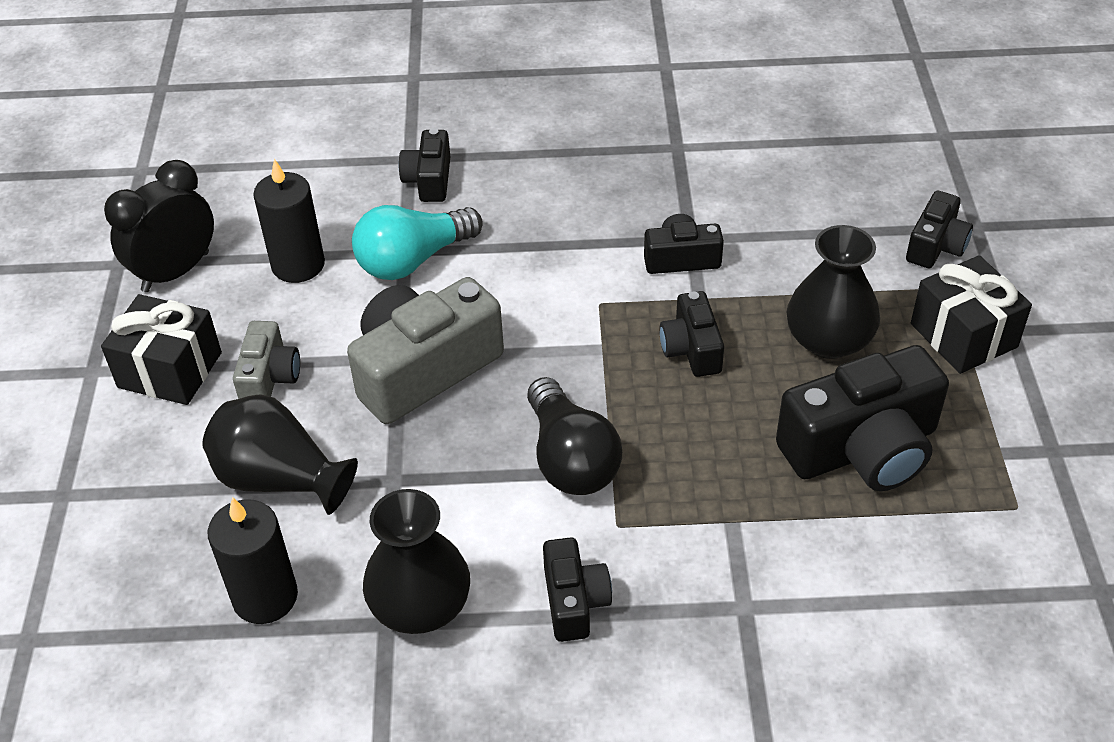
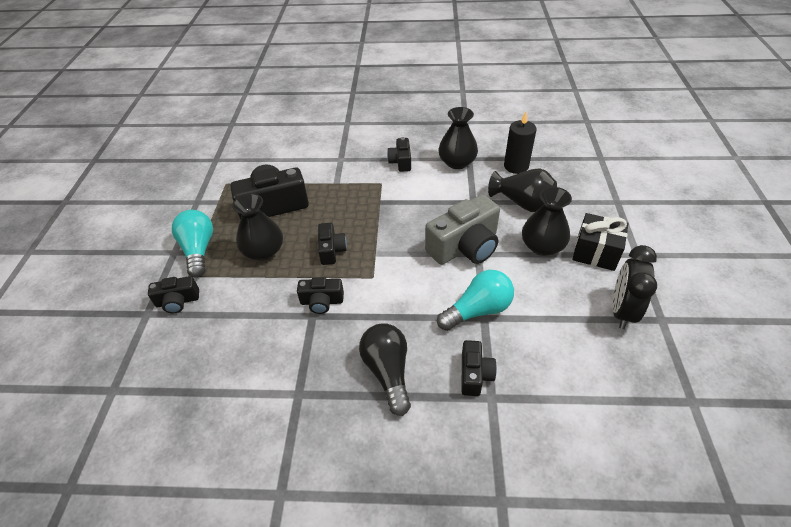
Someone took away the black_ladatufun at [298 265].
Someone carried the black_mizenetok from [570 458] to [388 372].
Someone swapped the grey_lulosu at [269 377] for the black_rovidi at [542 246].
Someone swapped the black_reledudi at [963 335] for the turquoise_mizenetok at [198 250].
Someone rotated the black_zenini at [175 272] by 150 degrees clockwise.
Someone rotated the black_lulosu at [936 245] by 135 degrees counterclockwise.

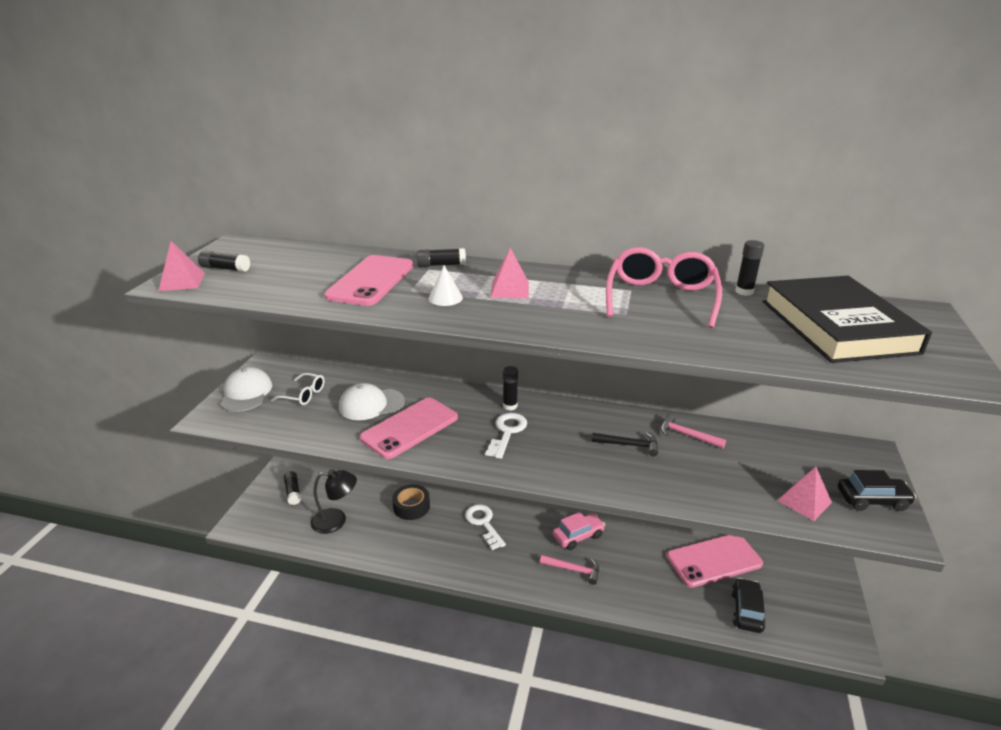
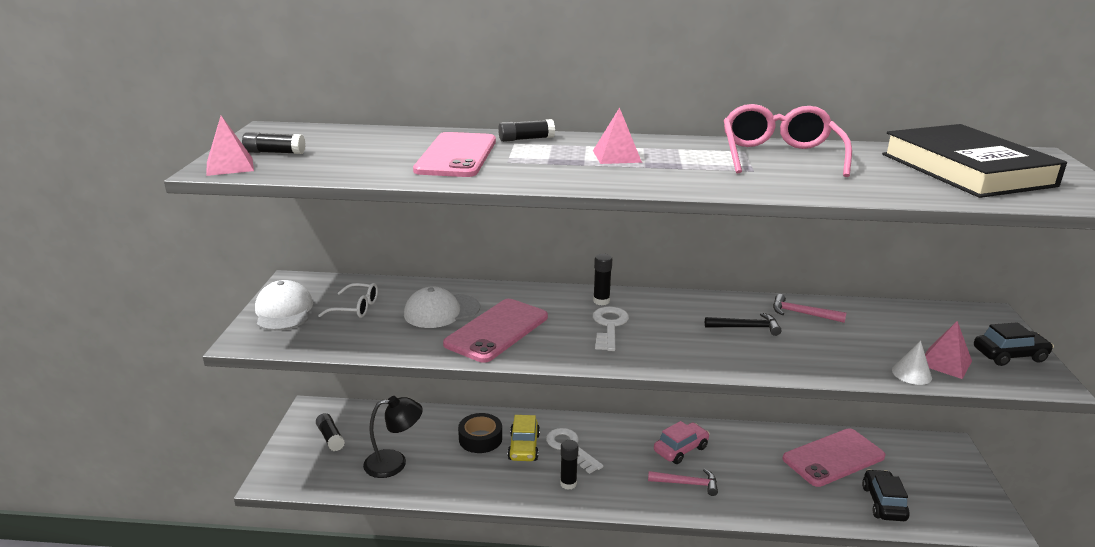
Someone put down the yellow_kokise at [524 447].
Someone carried the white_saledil from [445 298] to [911 374].
Someone carried the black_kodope from [744 292] to [568 483].

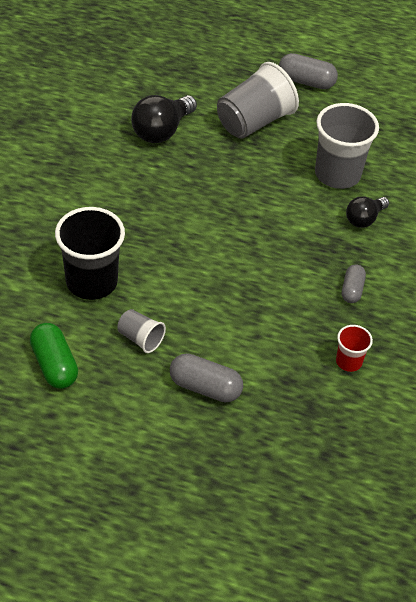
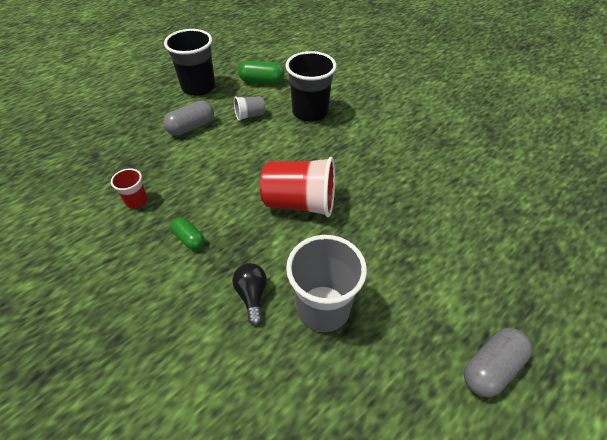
Someone took away the black_mizenetok at [161 131].
Someone took away the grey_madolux at [254 122].
Someone put down the black_madolux at [198 87].
Someone put down the red_madolux at [300 203].
Someone repainted the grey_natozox at [352 290], which became the green_natozox at [189 239].

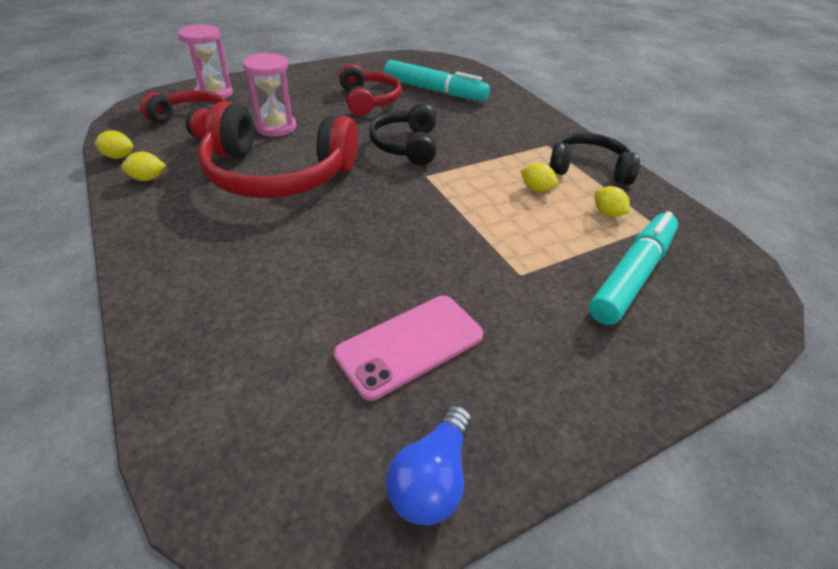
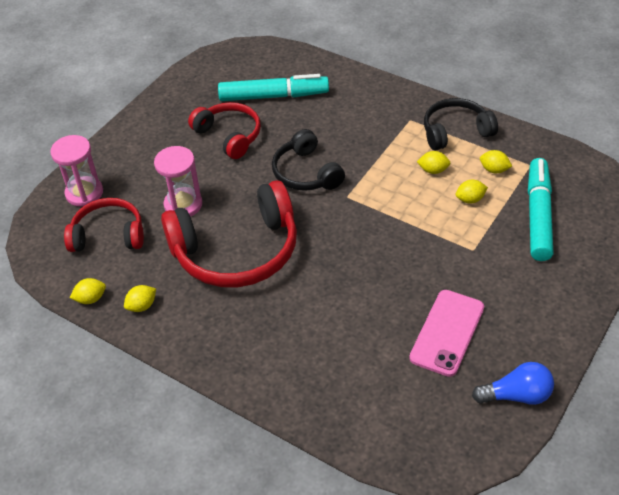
Someone put down the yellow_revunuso at [470 199].
Someone rotated the blue_mizenetok at [432 478] by 90 degrees counterclockwise.

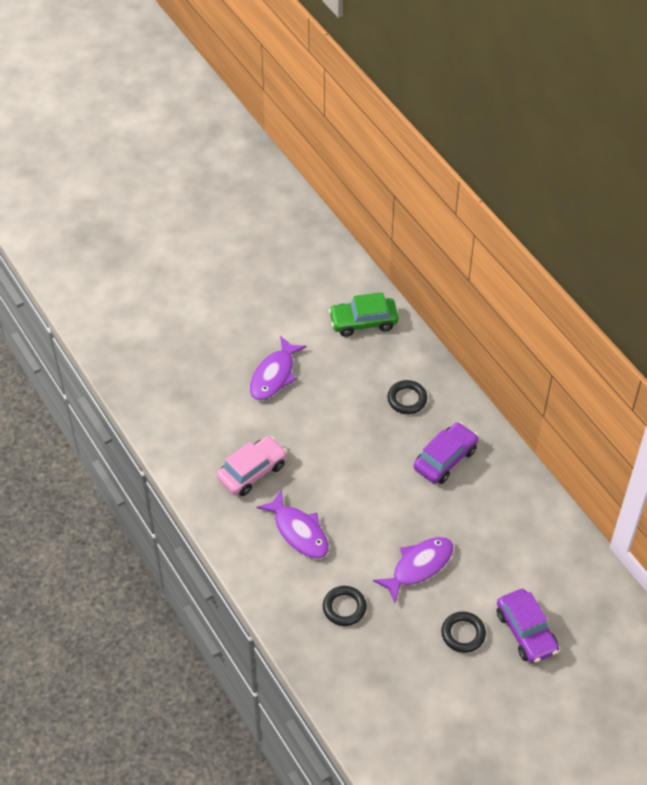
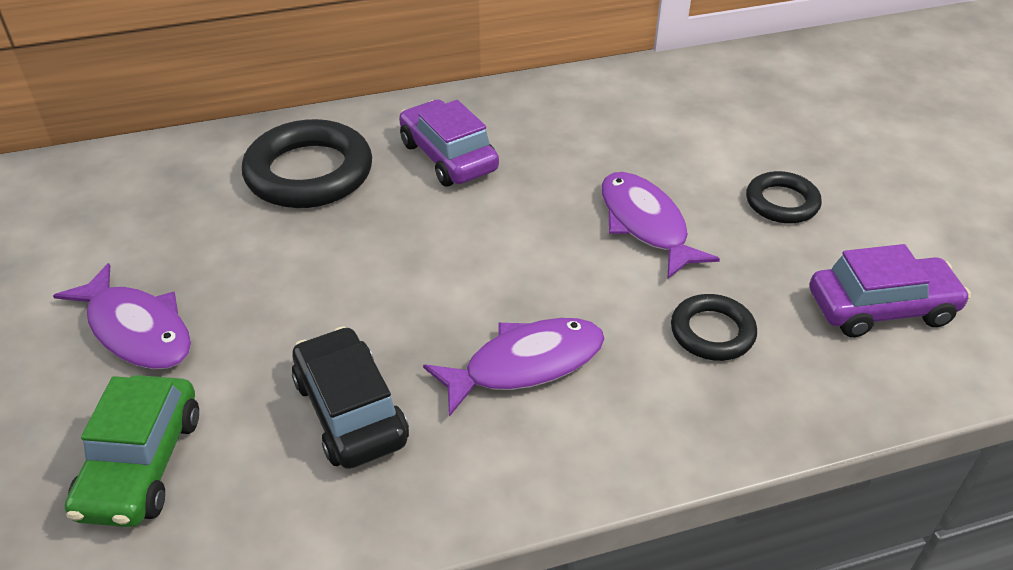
Someone carried the green_kokise from [363 322] to [141 464].
Someone carried the purple_kokise from [526 631] to [881 308].
Someone repainted the pink_kokise at [252 471], which became the black_kokise at [350 411].
Someone scaled the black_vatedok at [407 399] by 1.81.

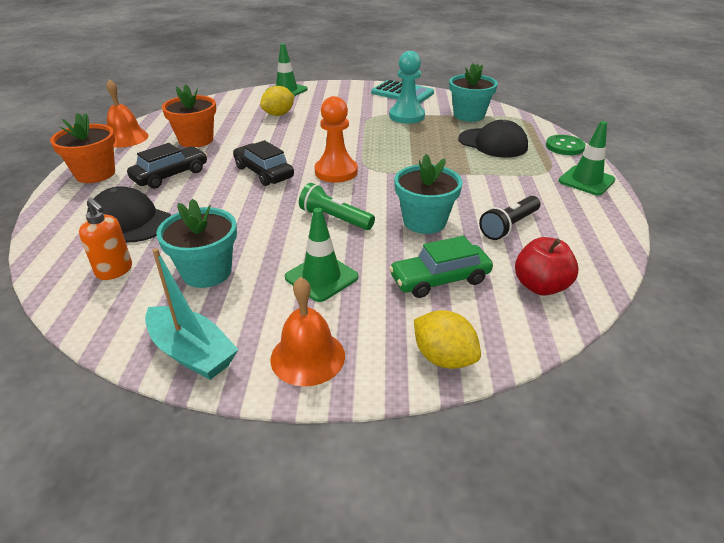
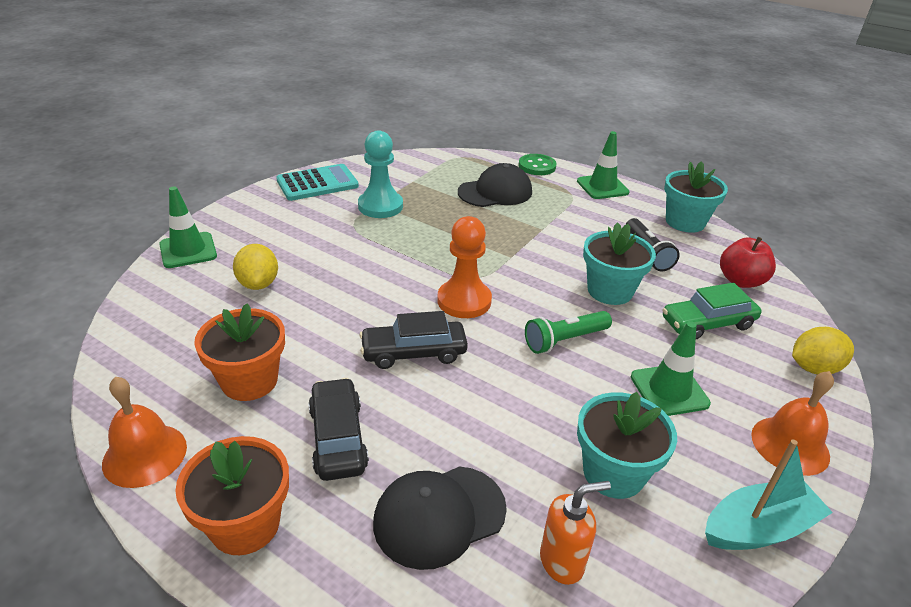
Someone carried the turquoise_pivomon from [469 115] to [685 222].
Someone rotated the green_kokise at [440 279] by 60 degrees clockwise.

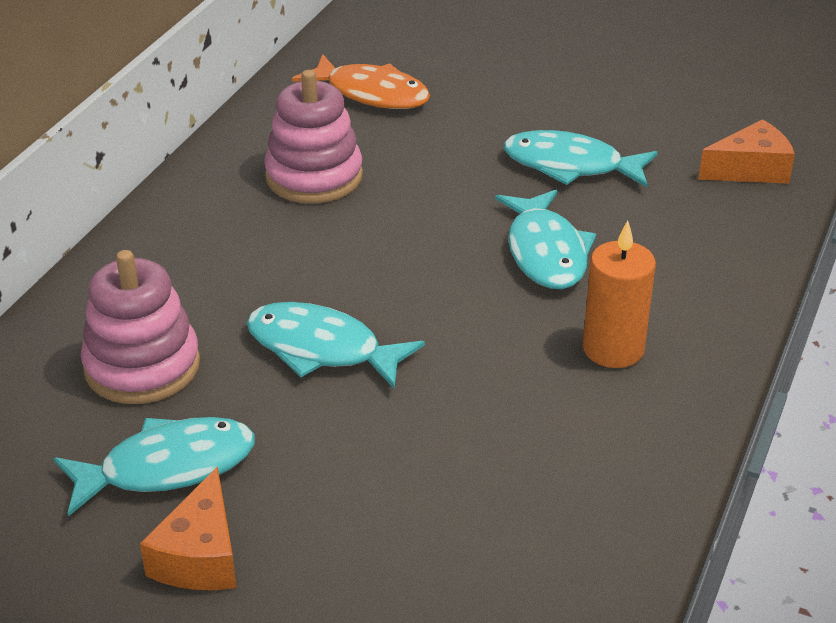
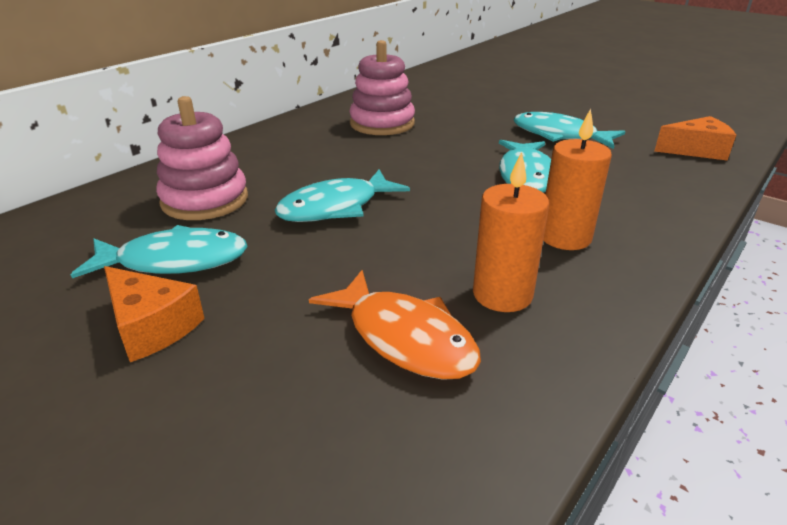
Someone put down the orange_ladatufun at [502 294].
Someone carried the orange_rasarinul from [371 93] to [405 337].
Someone rotated the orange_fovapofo at [200 556] by 75 degrees counterclockwise.
Someone rotated the turquoise_rasarinul at [322 349] by 75 degrees counterclockwise.

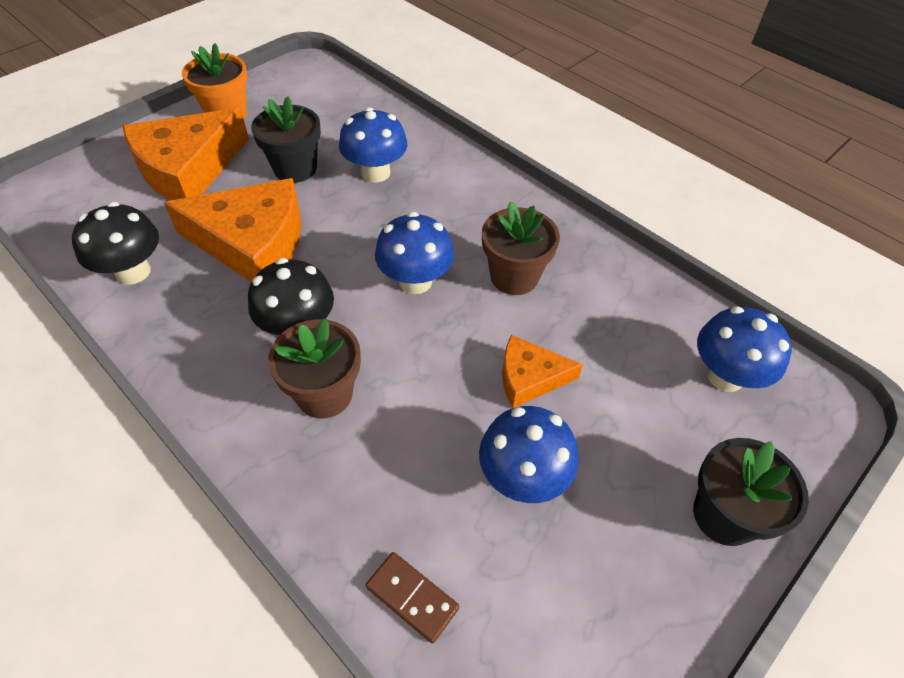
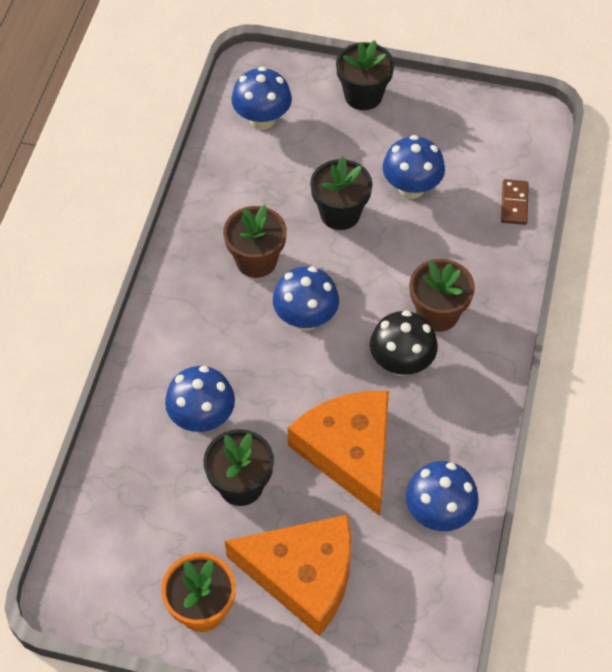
Someone swapped the orange_fovapofo at [529 378] for the black_pivomon at [340 213].
Someone repainted the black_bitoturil at [133 271], which became the blue_bitoturil at [438 513].

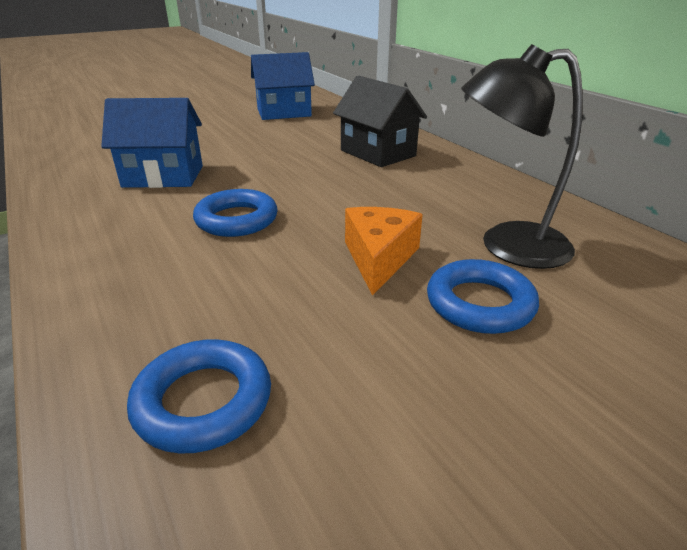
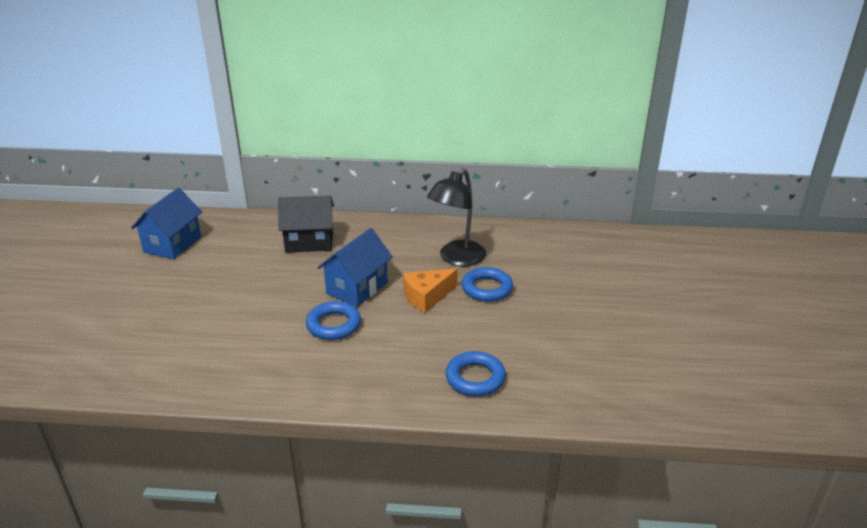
Someone carried the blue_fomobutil from [163 176] to [357 288].
Someone rotated the orange_fovapofo at [379 258] by 75 degrees counterclockwise.

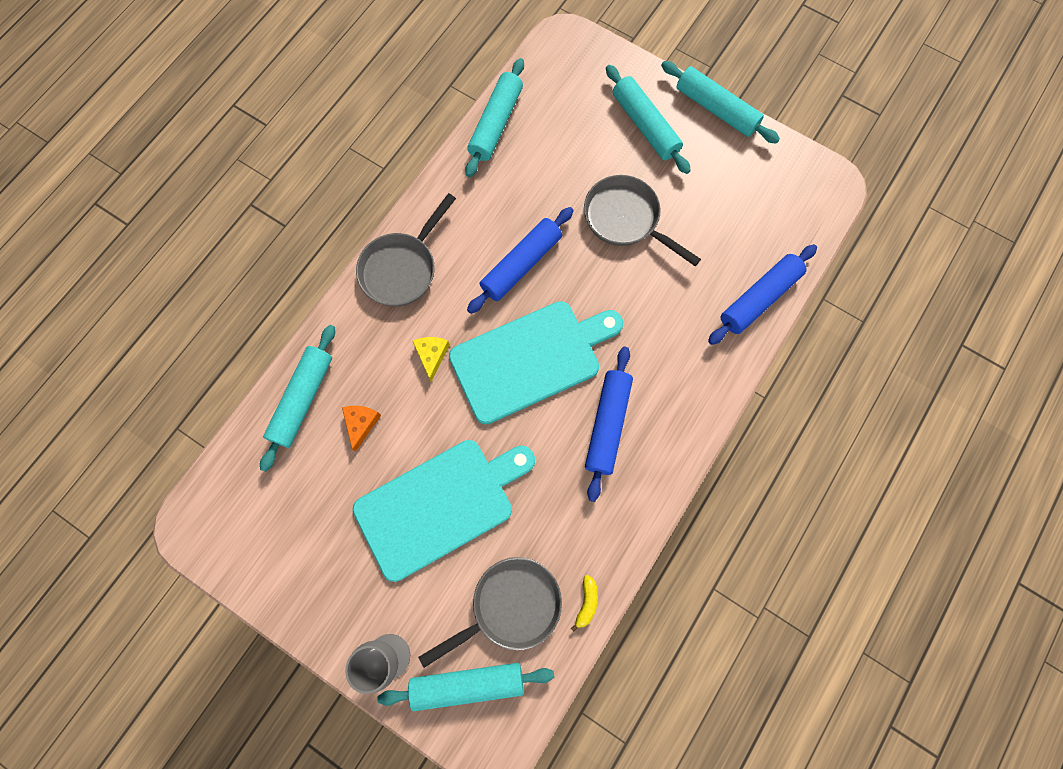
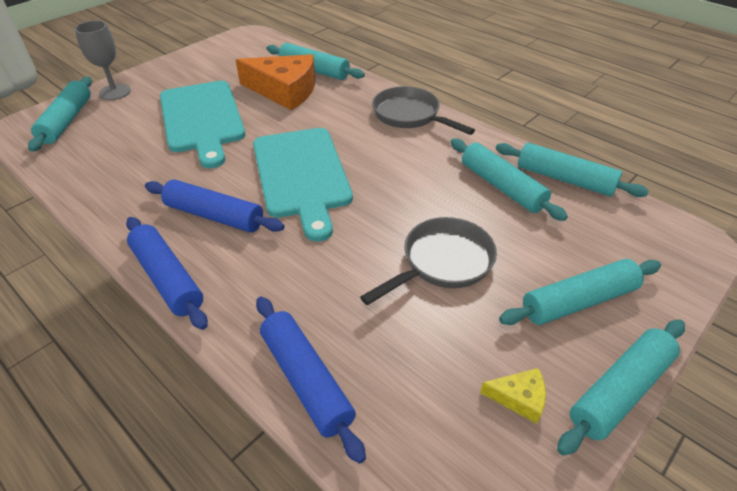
Someone took away the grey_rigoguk at [510 606].
Someone took away the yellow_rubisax at [586 602].
Someone put down the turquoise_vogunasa at [501 187].
Someone carried the yellow_fovapofo from [431 355] to [519 398].
Someone carried the blue_vogunasa from [521 264] to [168 278].
Someone scaled the orange_fovapofo at [361 424] by 2.29.

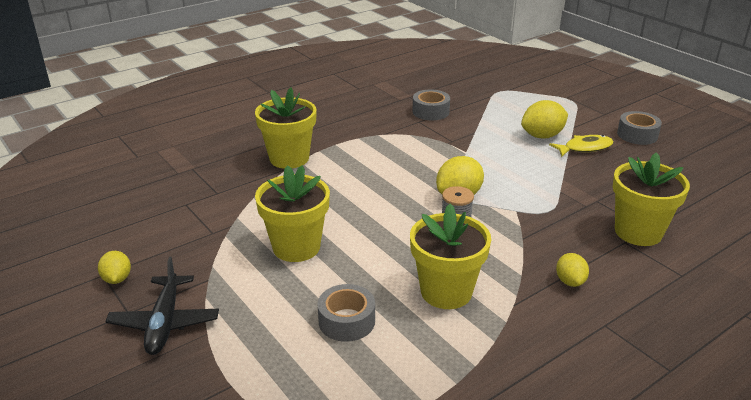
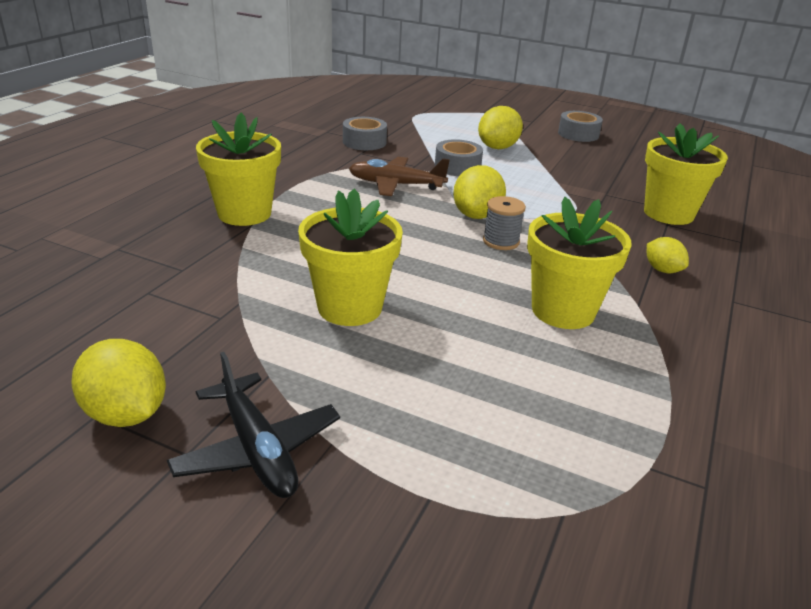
Someone took away the yellow_rasarinul at [585 148].
Someone put down the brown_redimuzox at [395 185].
Someone carried the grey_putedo from [346 321] to [457 167].
Someone scaled the yellow_revunuso at [117 279] by 1.64.

